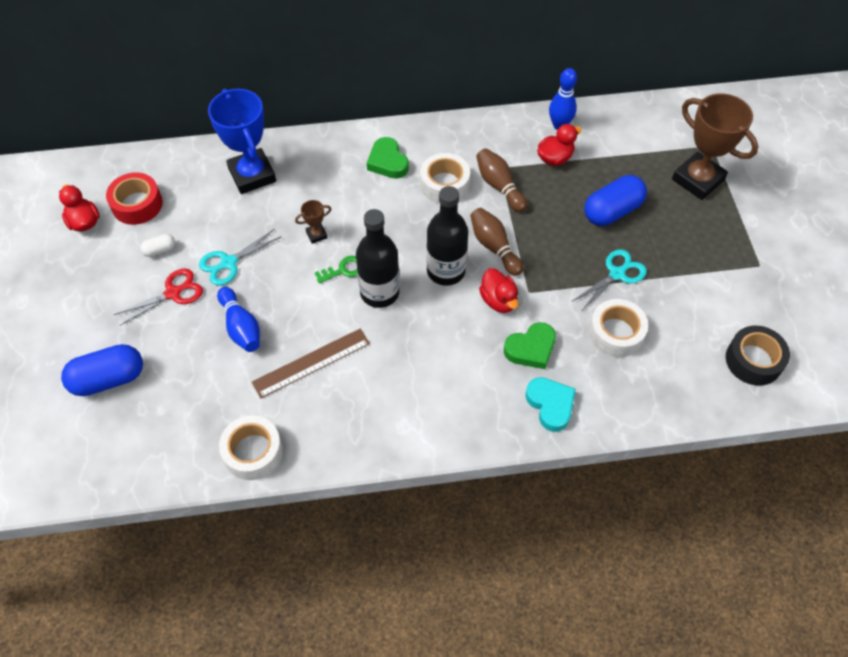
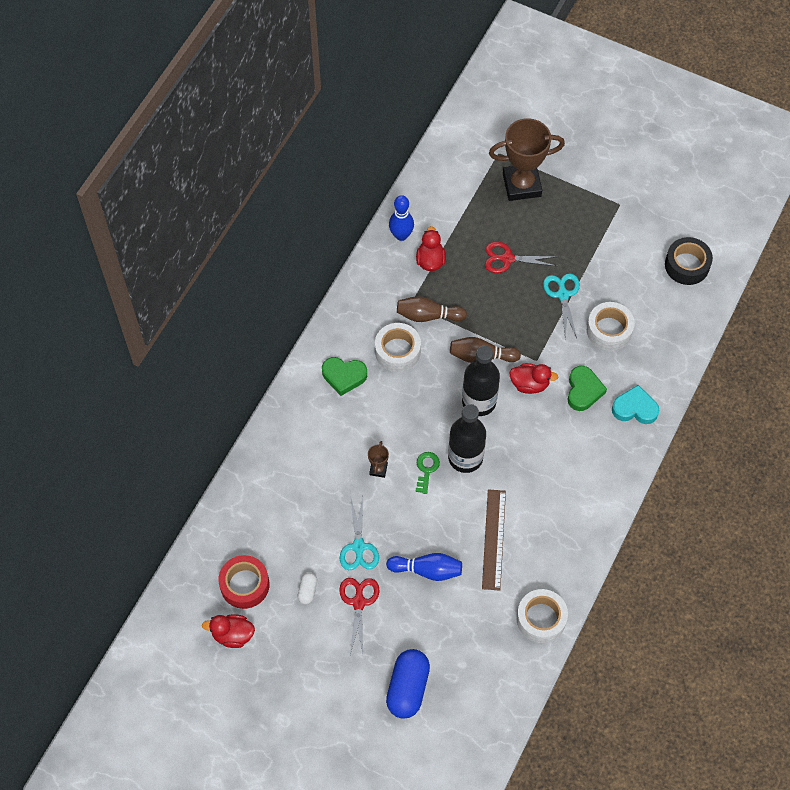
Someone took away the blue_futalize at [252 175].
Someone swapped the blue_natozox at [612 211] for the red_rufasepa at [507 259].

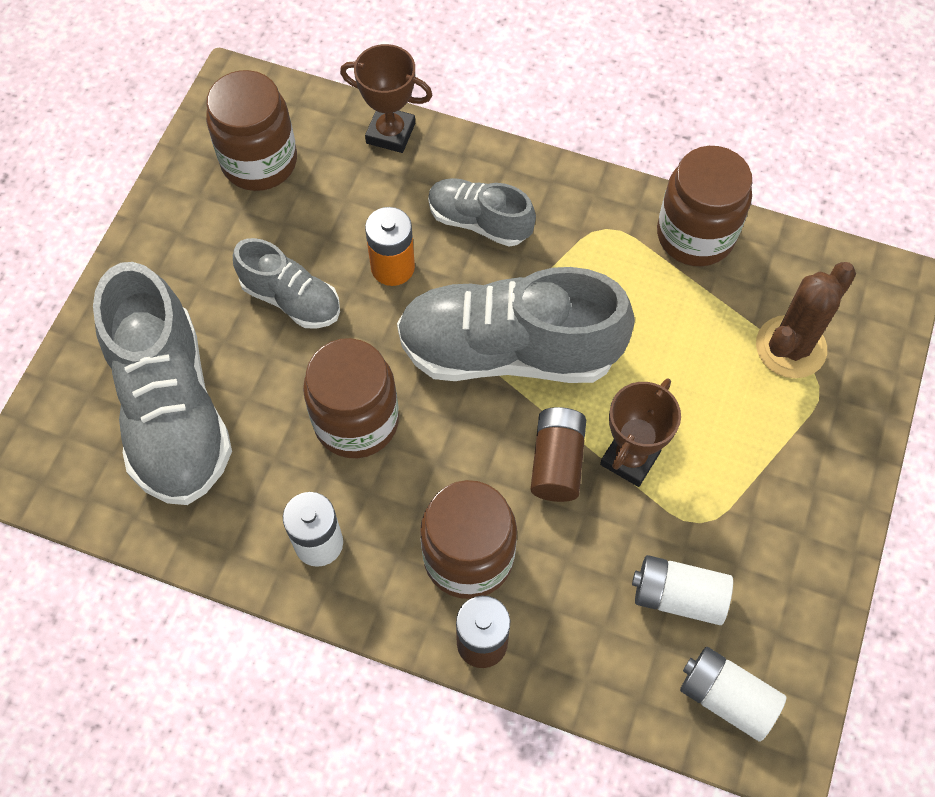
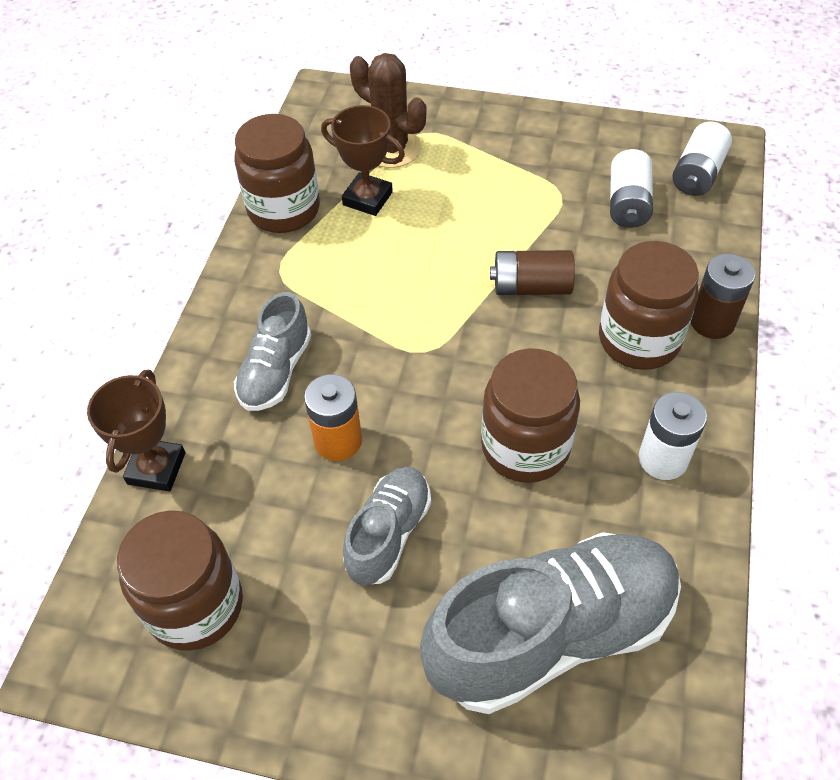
Someone took away the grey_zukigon at [509 351].
Someone carried the brown_futalize from [630 458] to [367 198].

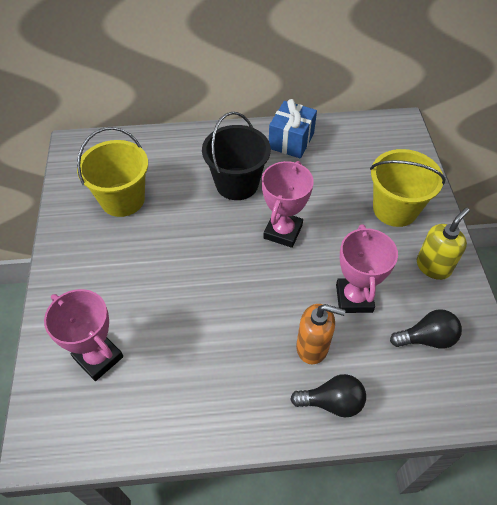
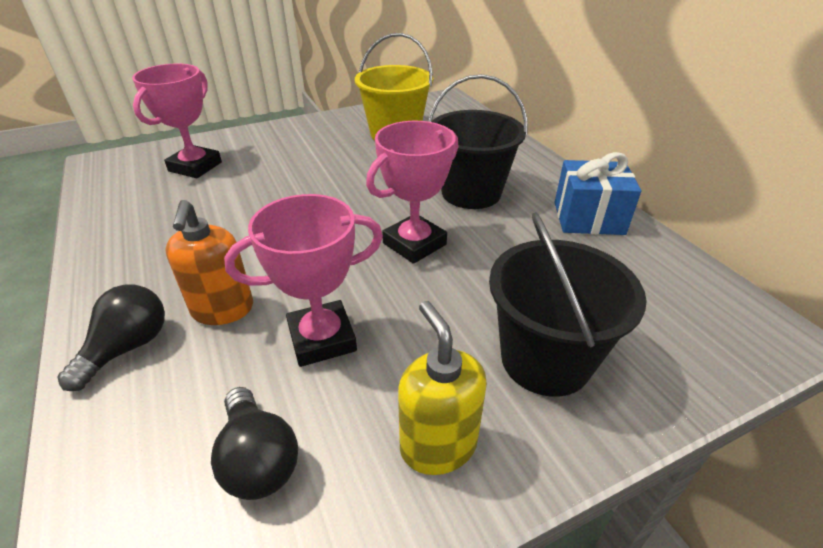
Someone repainted the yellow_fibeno at [395 209], which became the black_fibeno at [545 359].
Someone rotated the pink_futalize at [283 231] by 45 degrees counterclockwise.
Someone rotated the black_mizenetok at [332 402] by 135 degrees counterclockwise.
Someone rotated the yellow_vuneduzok at [433 266] by 135 degrees counterclockwise.

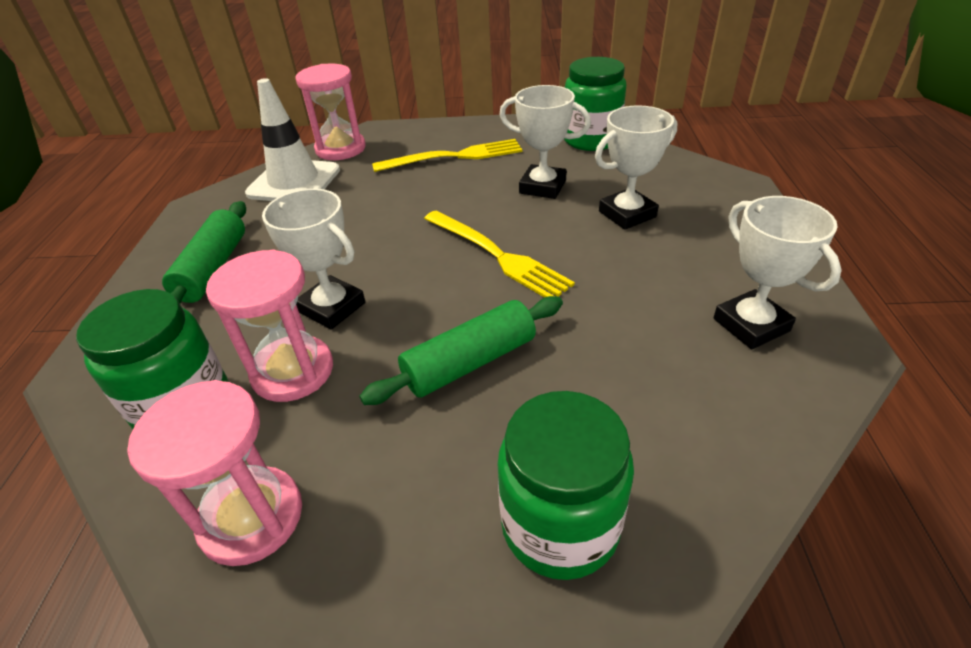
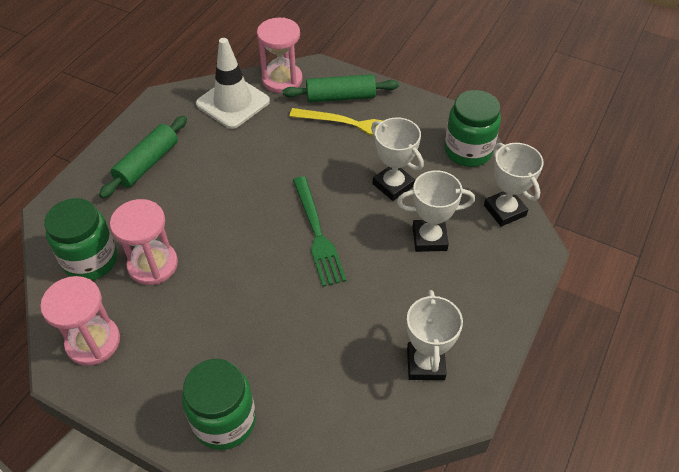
Someone carried the white_futalize from [332 307] to [504 210].
Someone carried the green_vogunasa from [470 362] to [340 97].
Someone repainted the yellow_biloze at [497 255], which became the green_biloze at [317 234].

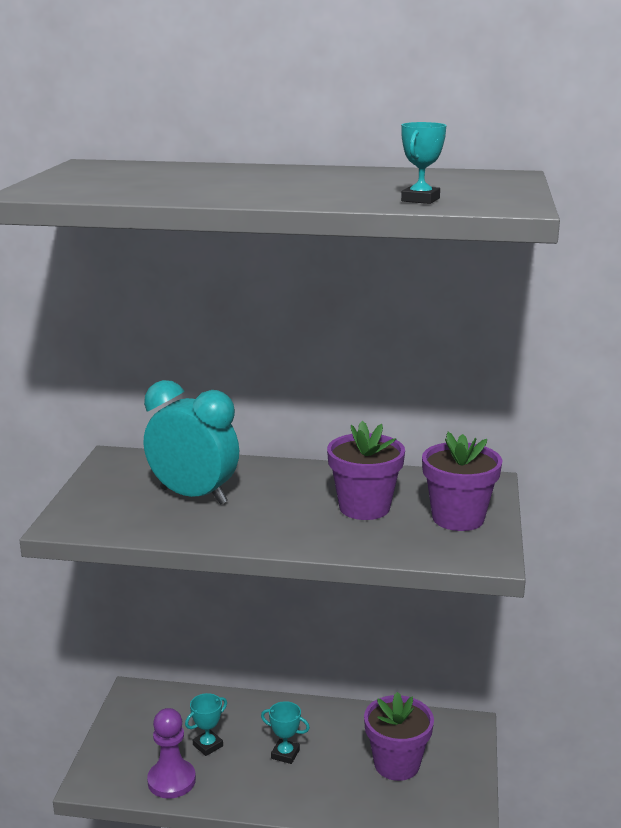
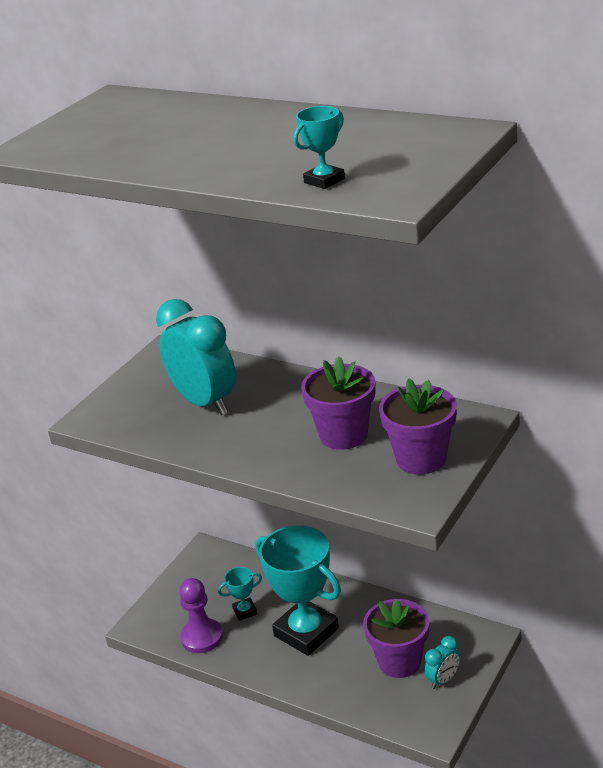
Someone put down the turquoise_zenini at [443 680].
Someone scaled the turquoise_futalize at [285 754] by 2.30.

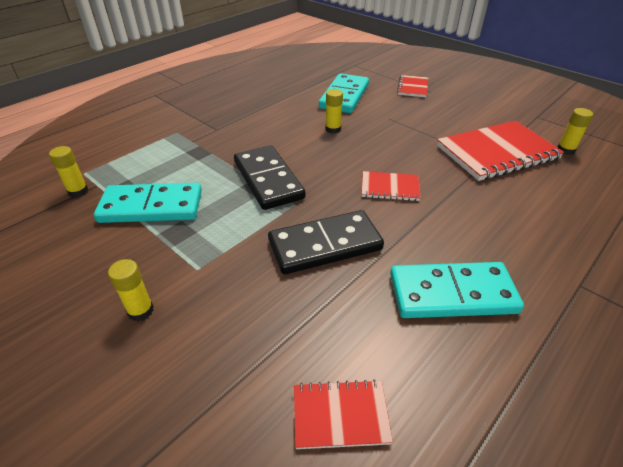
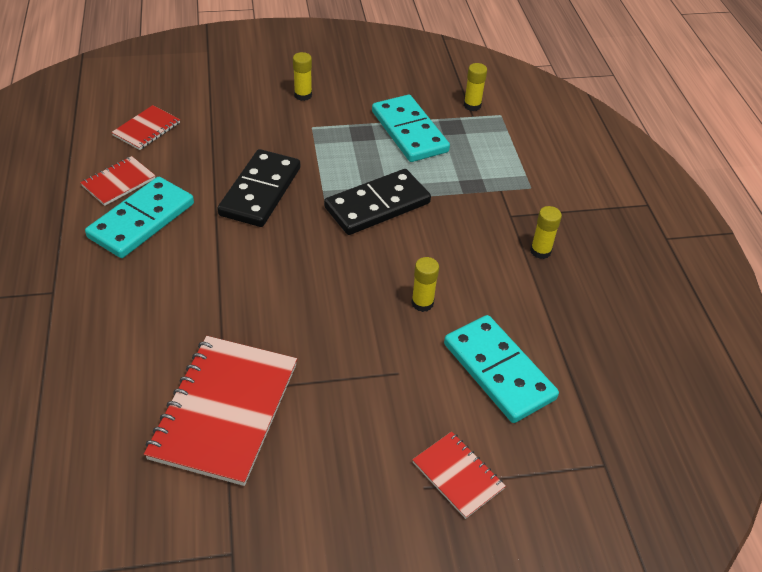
Someone carried the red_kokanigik from [390 188] to [119 182].
Someone carried the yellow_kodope from [565 150] to [540 251].
Someone rotated the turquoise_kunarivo at [151 206] by 60 degrees counterclockwise.
Someone rotated the black_kunarivo at [268 180] by 45 degrees counterclockwise.

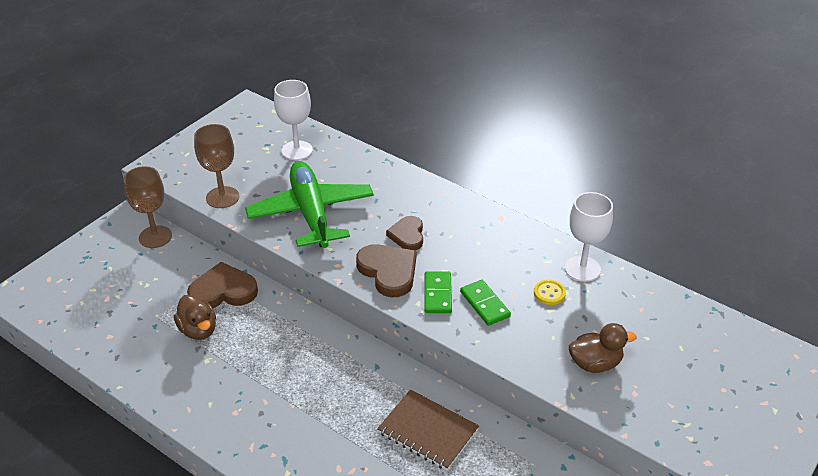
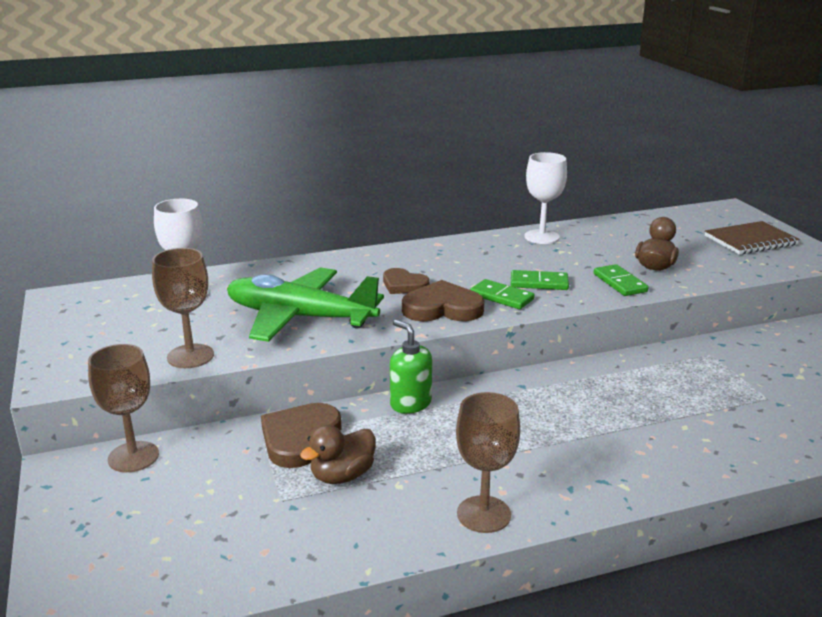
Someone took away the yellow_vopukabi at [549 293].
Someone put down the green_vuneduzok at [410 403].
Someone put down the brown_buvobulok at [484 514].
Someone put down the green_kunarivo at [619 283].
Someone carried the brown_kokanigik from [427 431] to [750 240].
Someone rotated the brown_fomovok at [198 330] by 135 degrees clockwise.

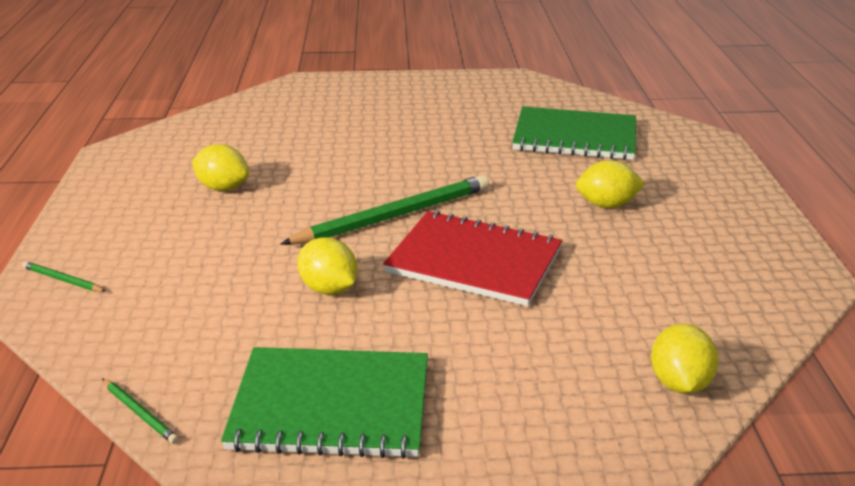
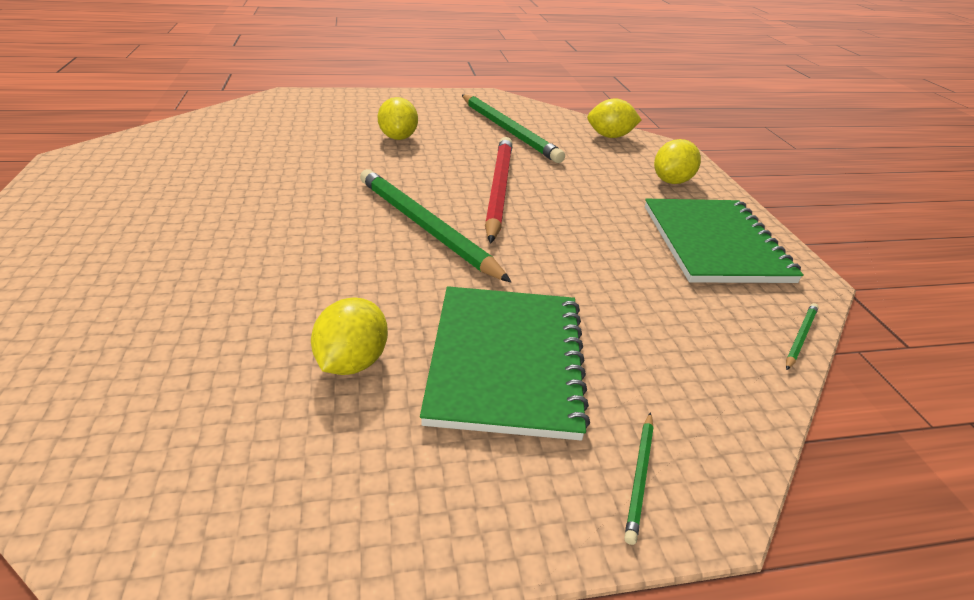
Someone put down the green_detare at [508 131].
Someone carried the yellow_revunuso from [329 289] to [672 181].
Someone carried the green_kokanigik from [575 137] to [506 361].
Someone swapped the red_kokanigik at [474 261] for the red_detare at [498 189].

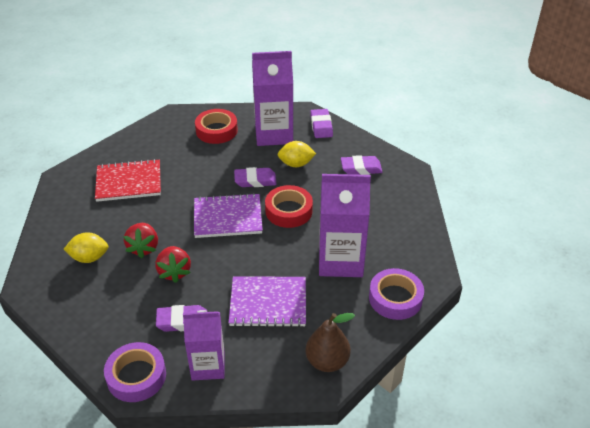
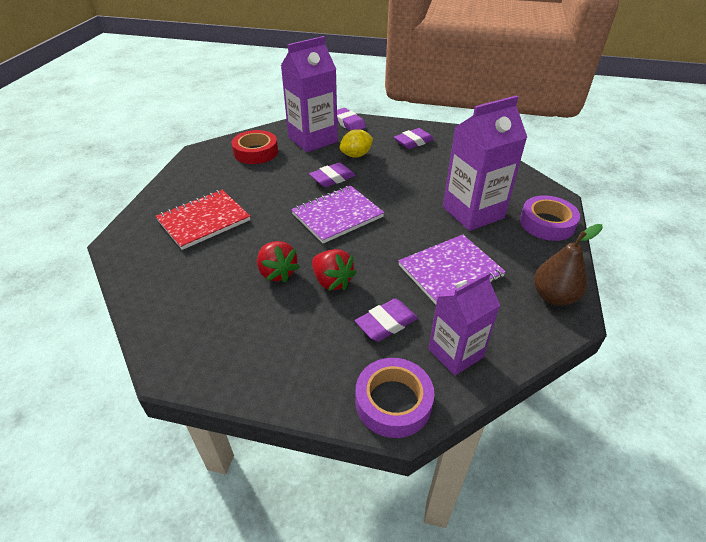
Someone took away the yellow_revunuso at [89 258].
Someone took away the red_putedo at [288 211].

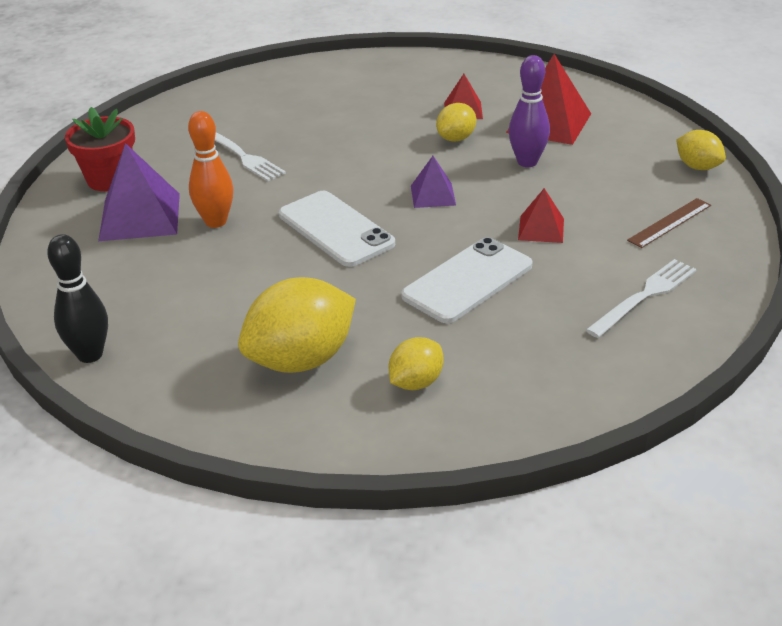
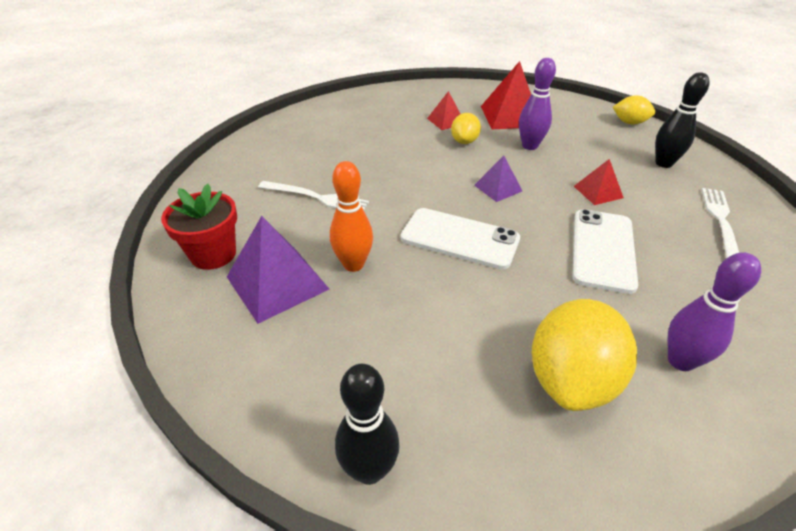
Someone swapped the yellow_revunuso at [416 382] for the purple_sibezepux at [680 361].
Someone swapped the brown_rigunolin at [669 222] for the black_sibezepux at [663 163].

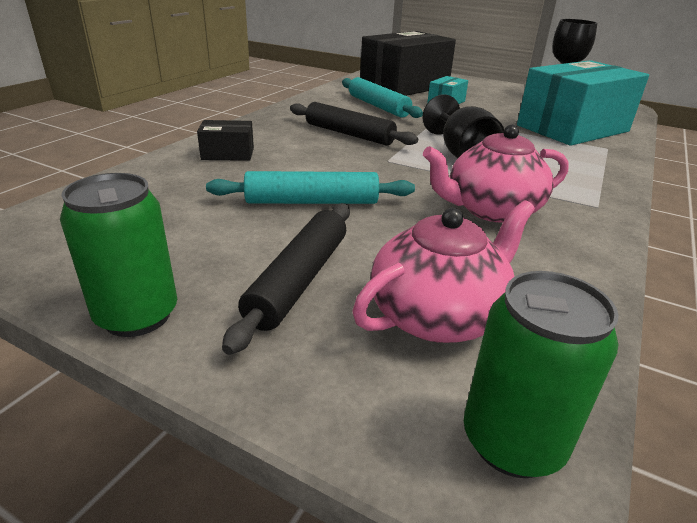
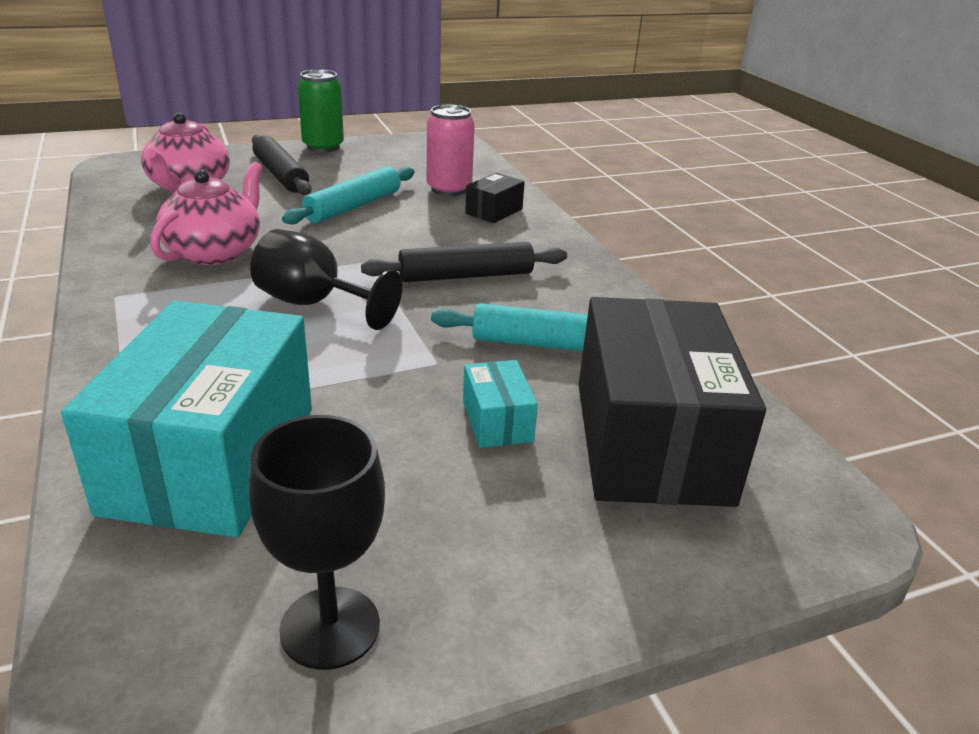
Someone took away the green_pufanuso at [512 441].
Someone put down the pink_pufanuso at [449 189].

